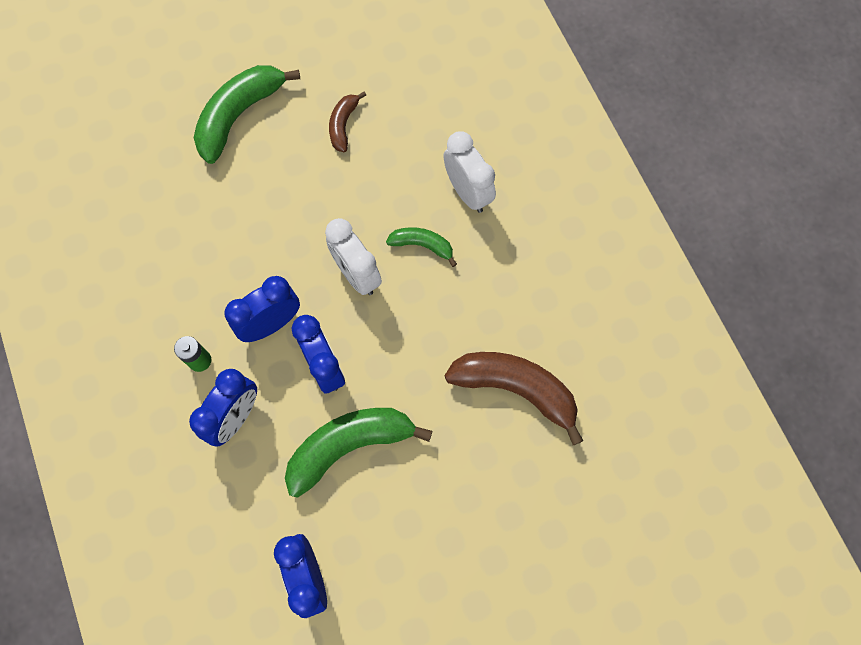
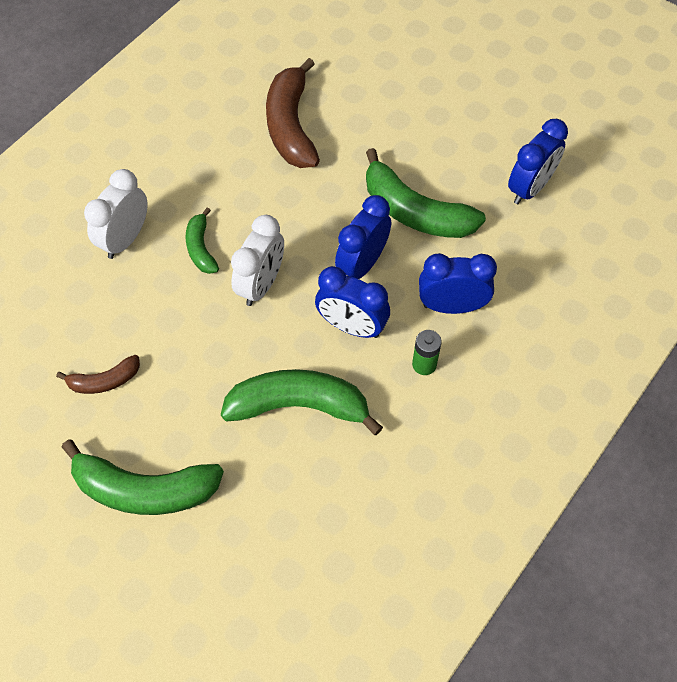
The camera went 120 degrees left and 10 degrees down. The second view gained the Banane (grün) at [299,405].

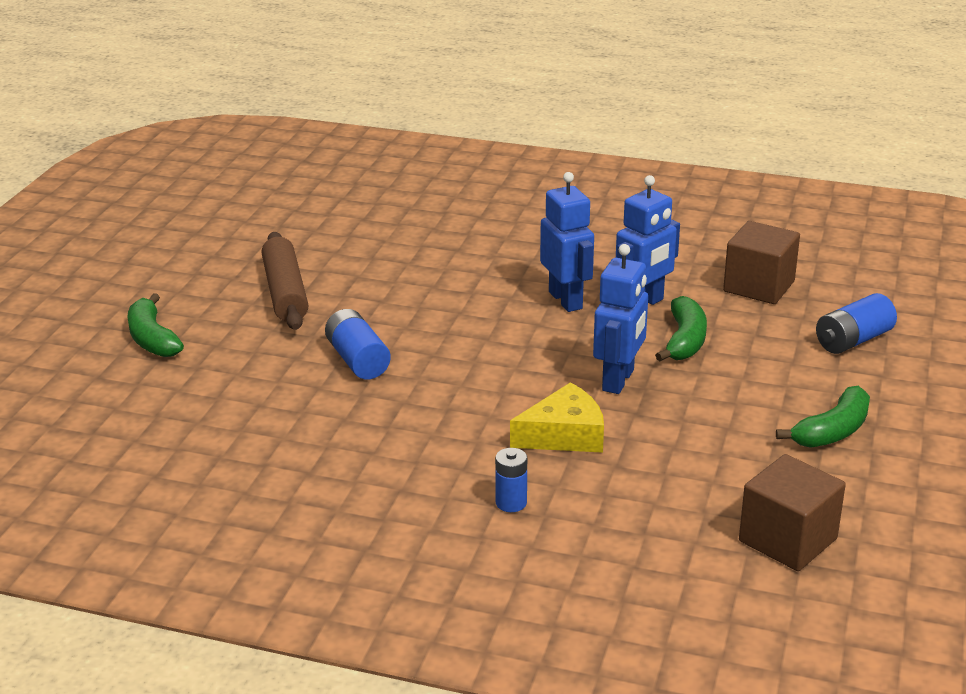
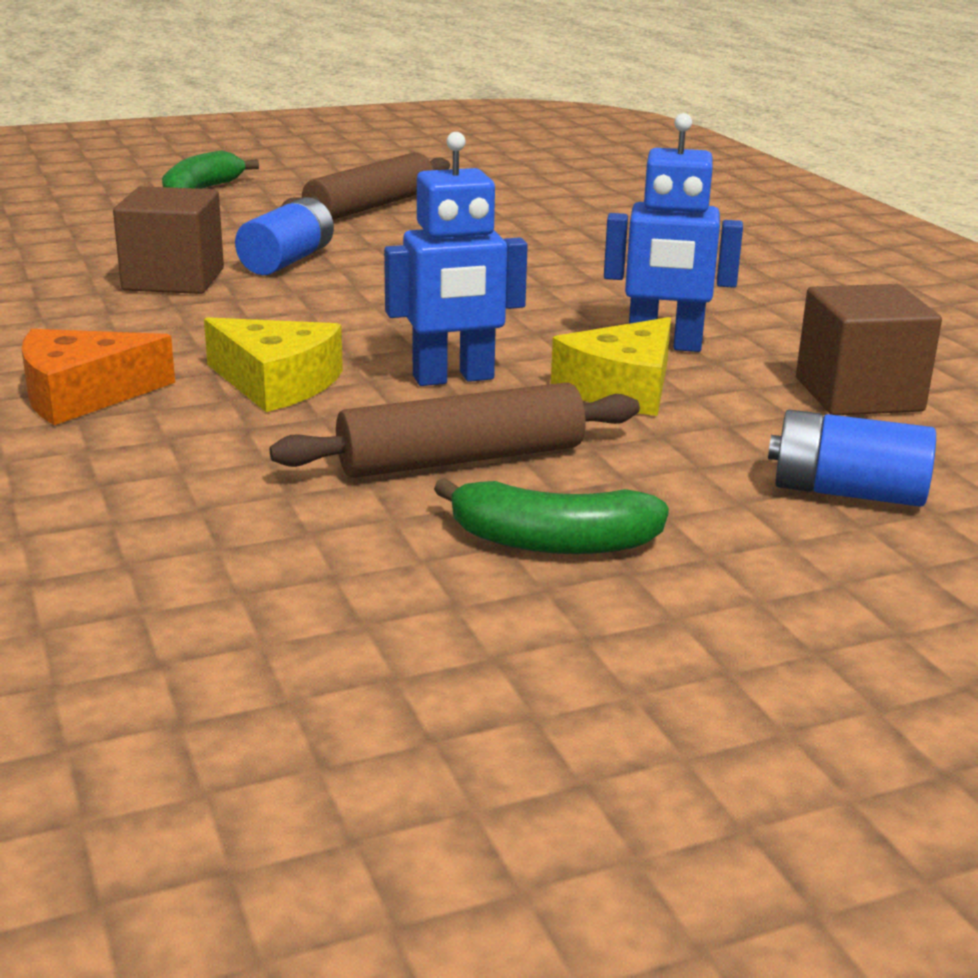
The camera went 50 degrees right and 5 degrees down. The second view lost the Roboter (blau) at [566,300]. Where the Banane (grün) stood at [685,340], the Käse (gelb) came to stand at [622,388]. Where the Batterie (blau) stood at [511,503], the Käse (orange) came to stand at [83,395]. The Kubus (braun) ended up elsewhere, having gone from [787,540] to [173,279]. The second view gained the Nudelholz (braun) at [461,459].

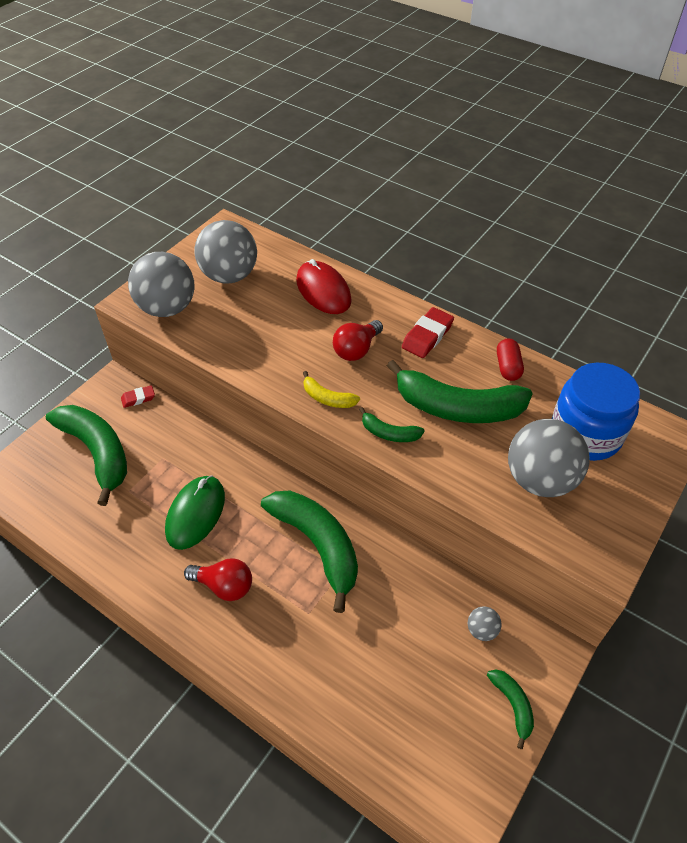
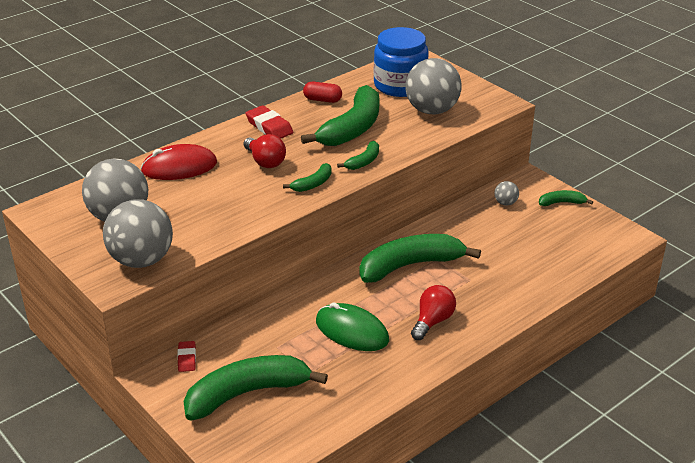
The camera went 75 degrees left and 15 degrees down. What was the Banane (gelb) at [327,398] turned into the Banane (grün) at [313,184].

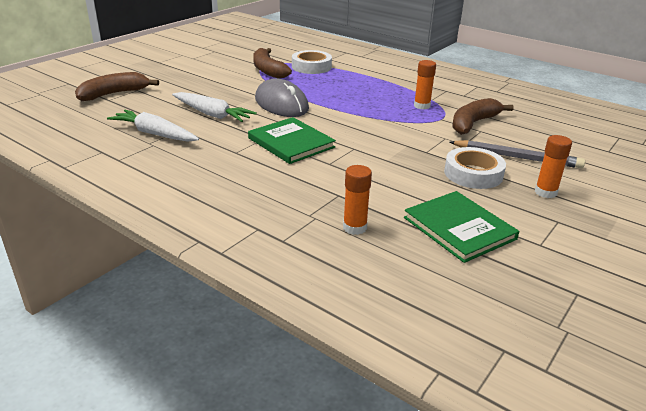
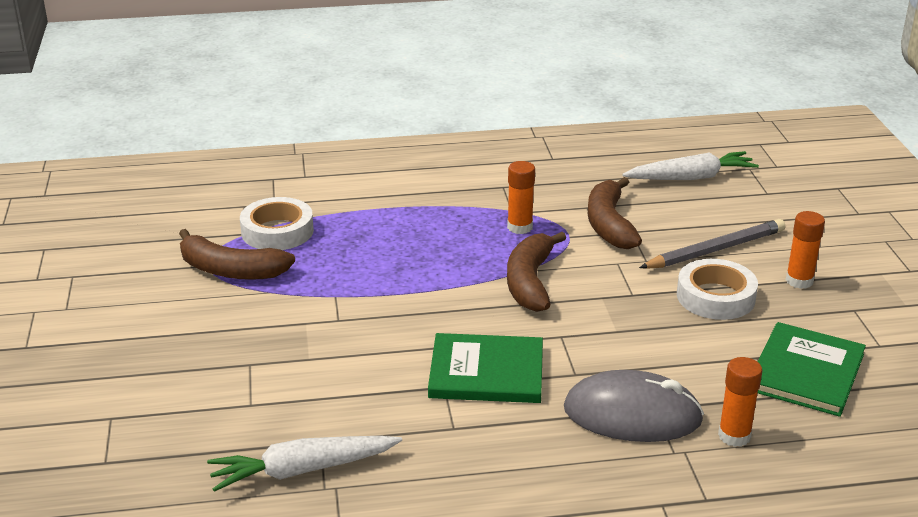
The camera went 45 degrees left and 0 degrees up. The Banane (braun) ended up elsewhere, having gone from [113,94] to [530,282]. The Computermaus (grau) ended up elsewhere, having gone from [281,104] to [632,414]. The Karotte (weiß) ended up elsewhere, having gone from [212,114] to [691,177]. The Buch (grün) at [459,228] ended up facing another way, 75 degrees counterclockwise from before.

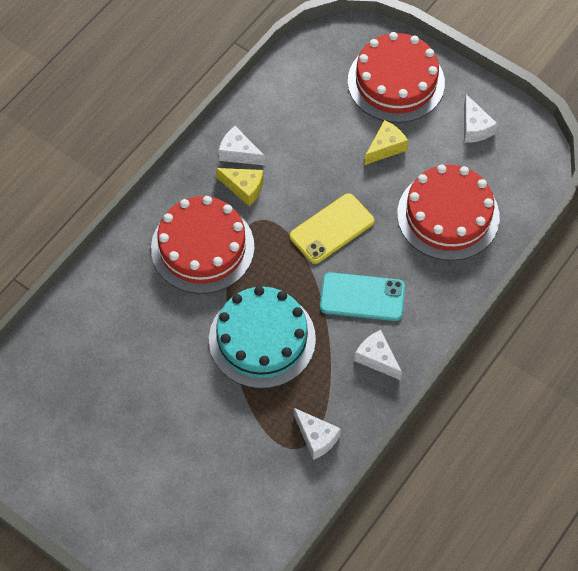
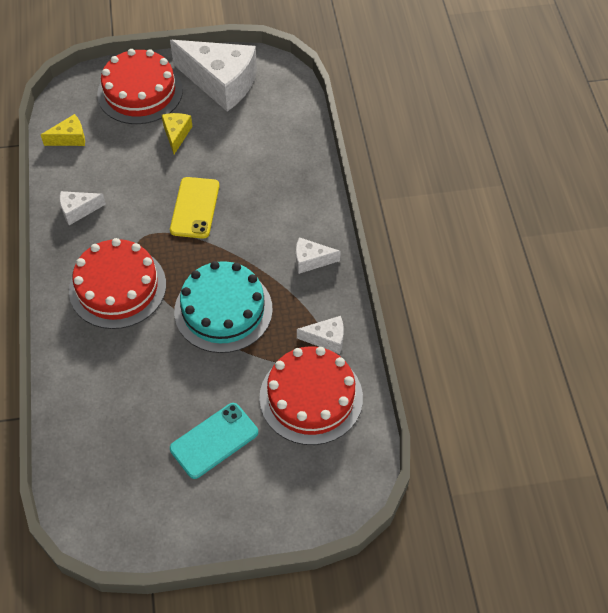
The camera went 45 degrees left and 5 degrees down. The size of the Käse (weiß) at [474,127] changed by a factor of 2.17. The Kuchen (rot) ended up elsewhere, having gone from [448,215] to [311,397]. The Käse (gelb) ended up elsewhere, having gone from [244,188] to [70,138]. The Handy (türkis) ended up elsewhere, having gone from [362,297] to [214,440].

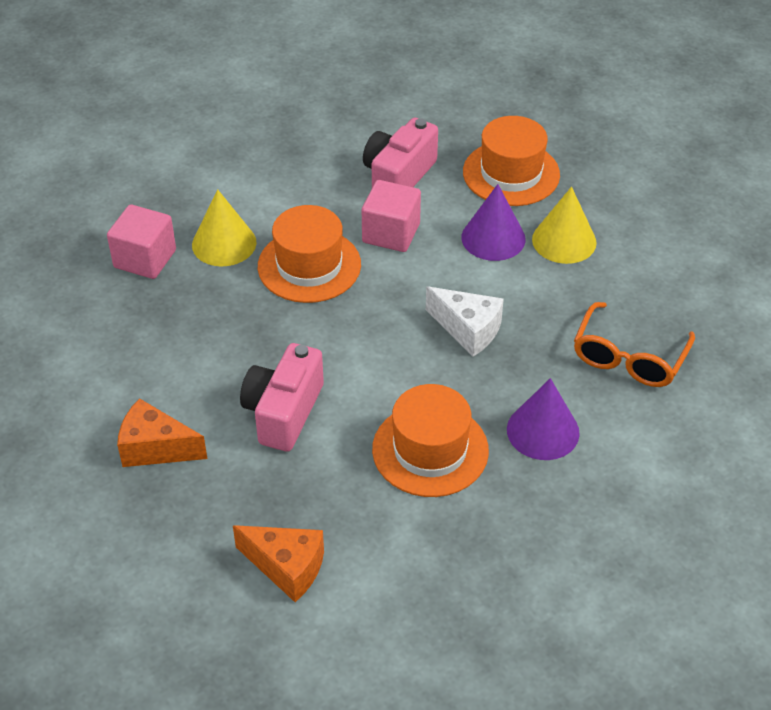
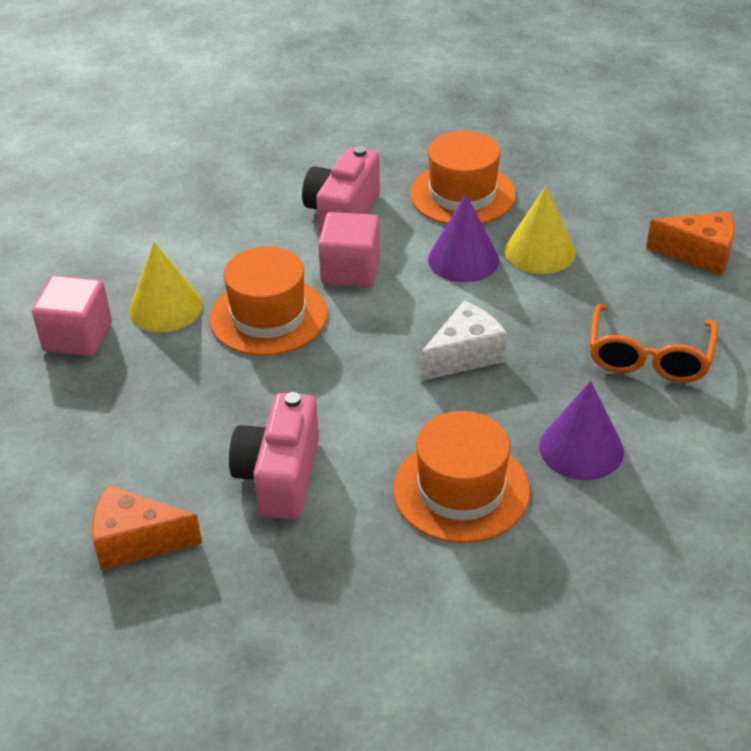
The camera went 10 degrees left and 5 degrees down. The Käse (weiß) at [468,330] ended up facing another way, 60 degrees counterclockwise from before. The Käse (orange) ended up elsewhere, having gone from [286,567] to [699,255].

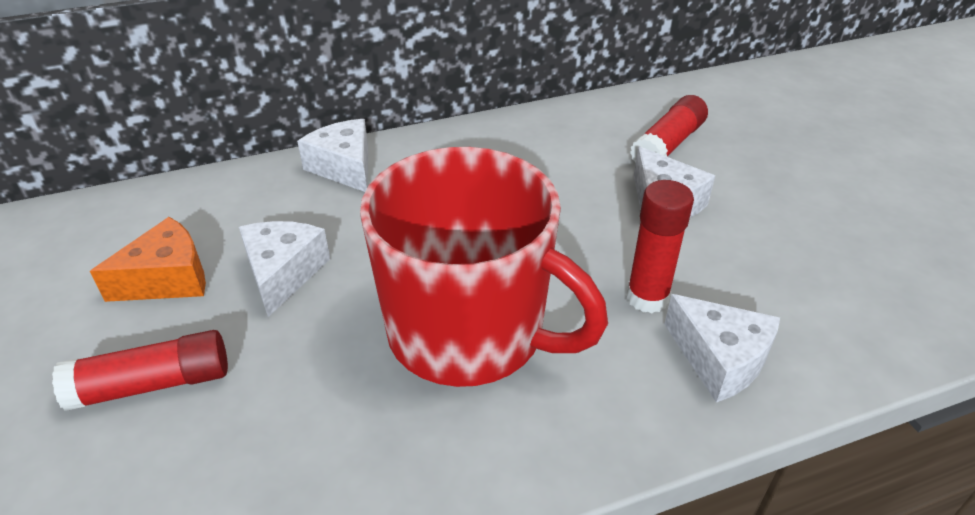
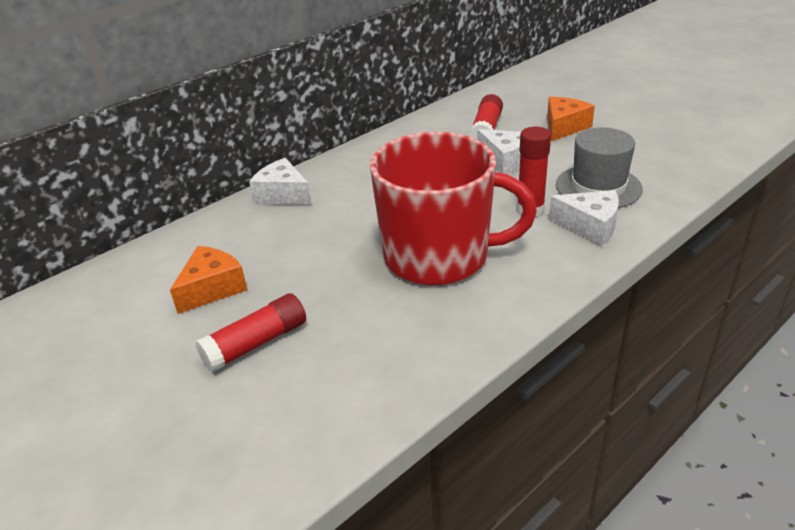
The camera went 20 degrees left and 5 degrees down. The second view lost the Käse (weiß) at [283,273]. The second view gained the Käse (orange) at [564,127]. The second view gained the Hut (grau) at [598,187].

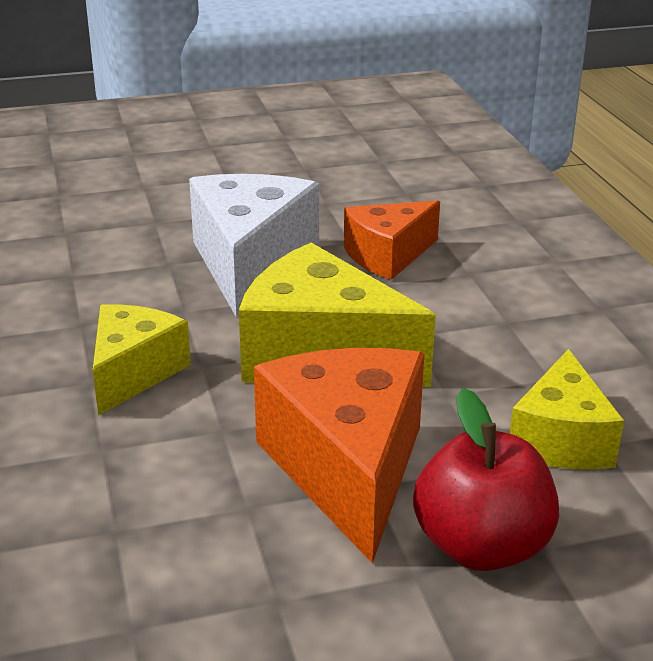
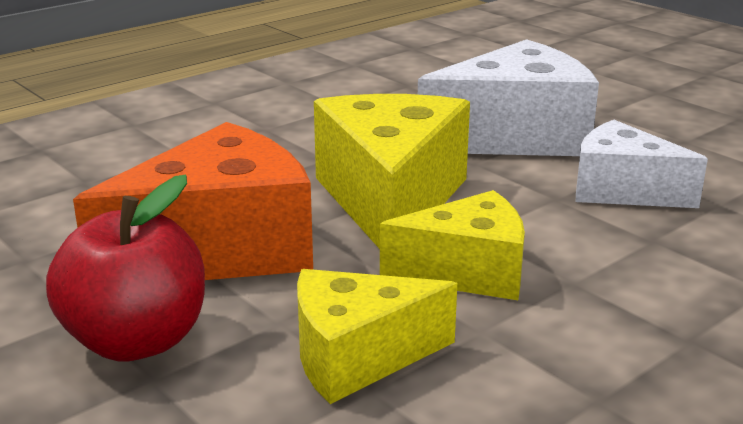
The camera went 65 degrees right and 5 degrees down. What was the Käse (orange) at [388,256] turned into the Käse (weiß) at [622,190]. The Käse (gelb) ended up elsewhere, having gone from [134,373] to [467,272].

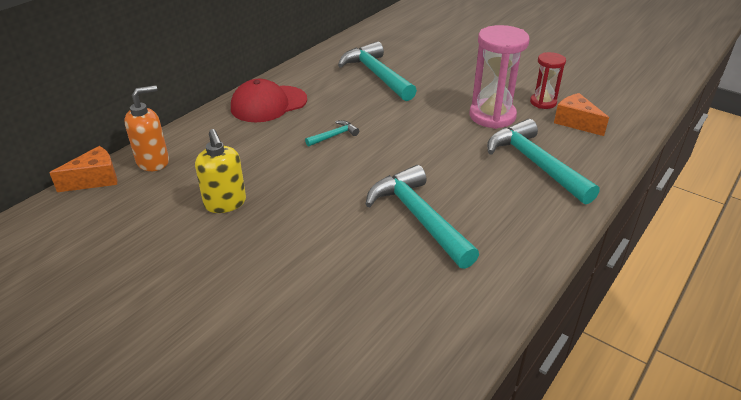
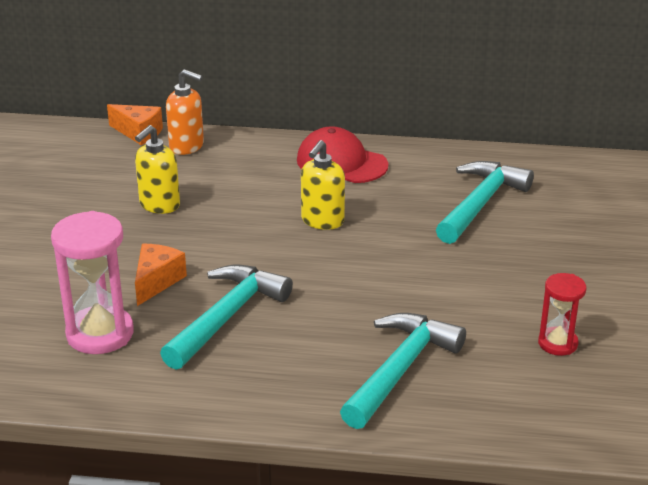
The camera went 60 degrees right and 5 degrees down. The Sanduhr (rosa) ended up elsewhere, having gone from [492,116] to [100,334]. The Käse (orange) ended up elsewhere, having gone from [576,122] to [157,281]. Where the Hammer (türkis) stood at [334,136], the Seifenspender (gelb) came to stand at [322,221].

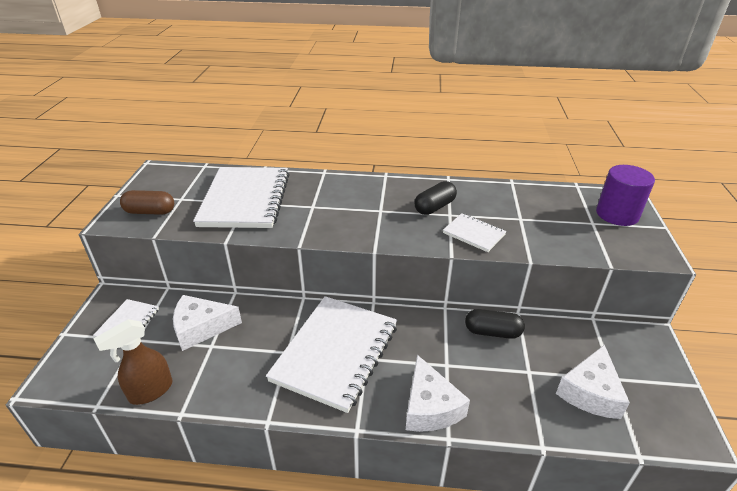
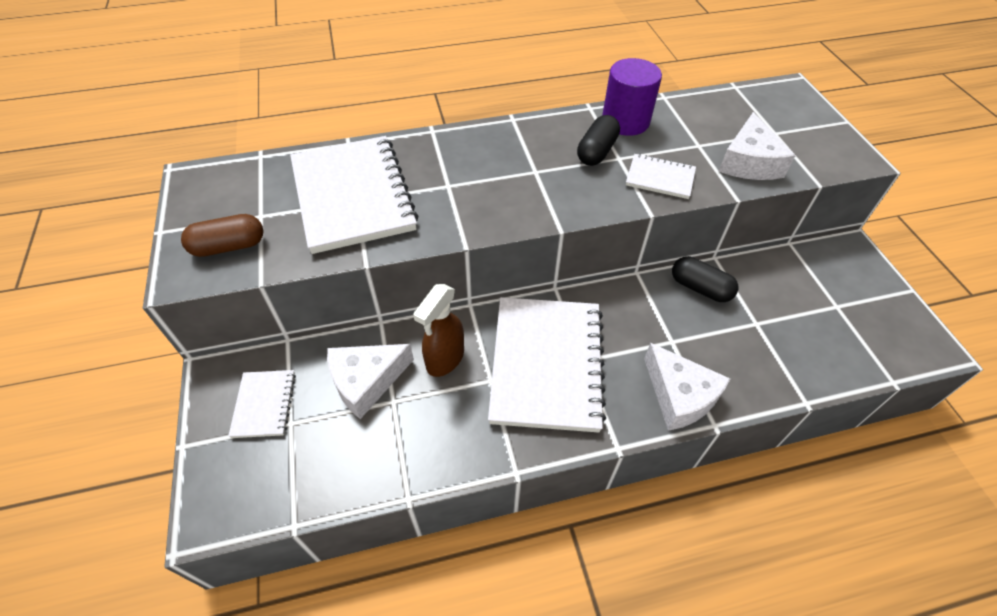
The camera went 20 degrees left and 15 degrees up. The Vollzylinder (lila) ended up elsewhere, having gone from [617,214] to [625,121]. The Kapsel (schwarz) at [492,332] ended up facing another way, 45 degrees clockwise from before. The Sprühflasche (braun) ended up elsewhere, having gone from [150,391] to [444,359]. The Käse (weiß) ended up elsewhere, having gone from [590,392] to [749,162].

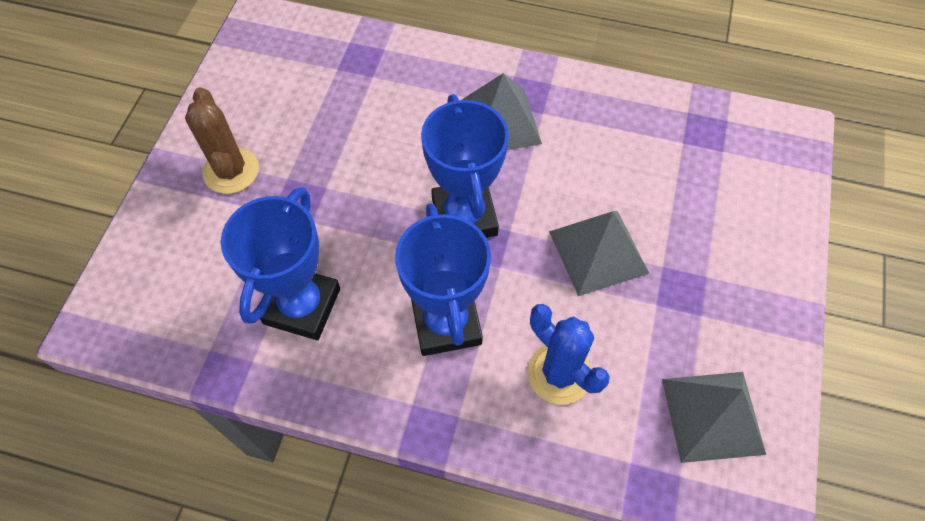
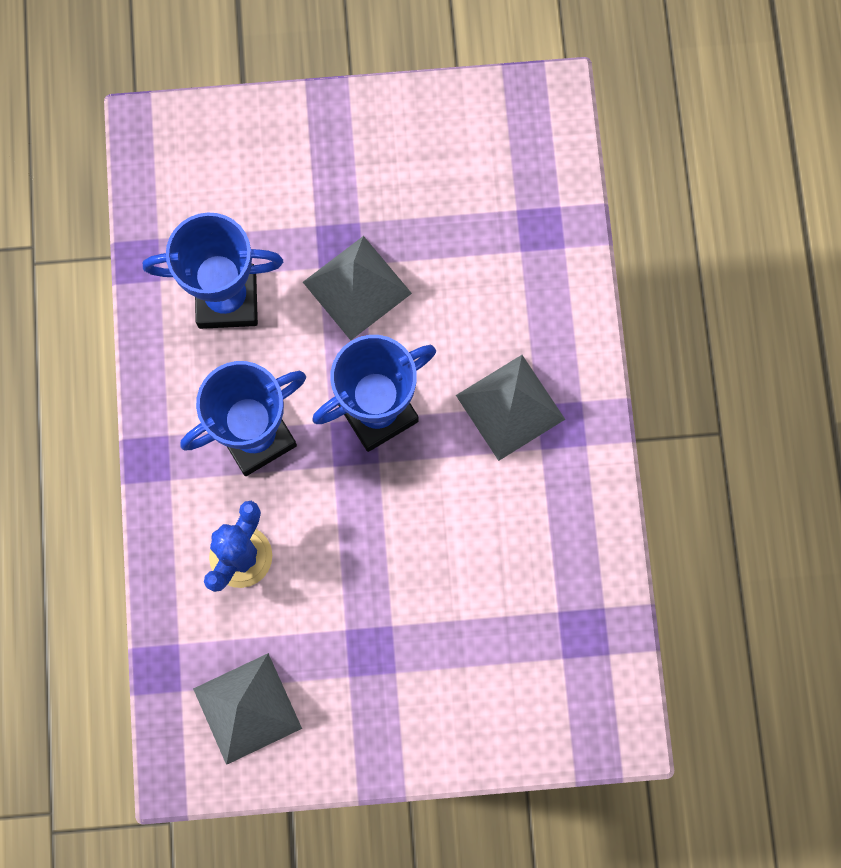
The camera went 70 degrees right and 15 degrees up. The second view lost the Kaktus (braun) at [231,171]. The Pyramide (grau) ended up elsewhere, having gone from [598,252] to [357,287].

